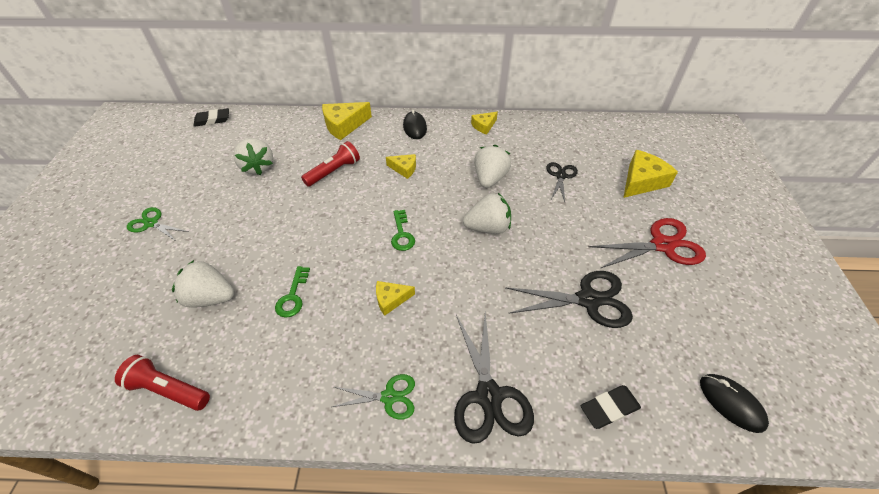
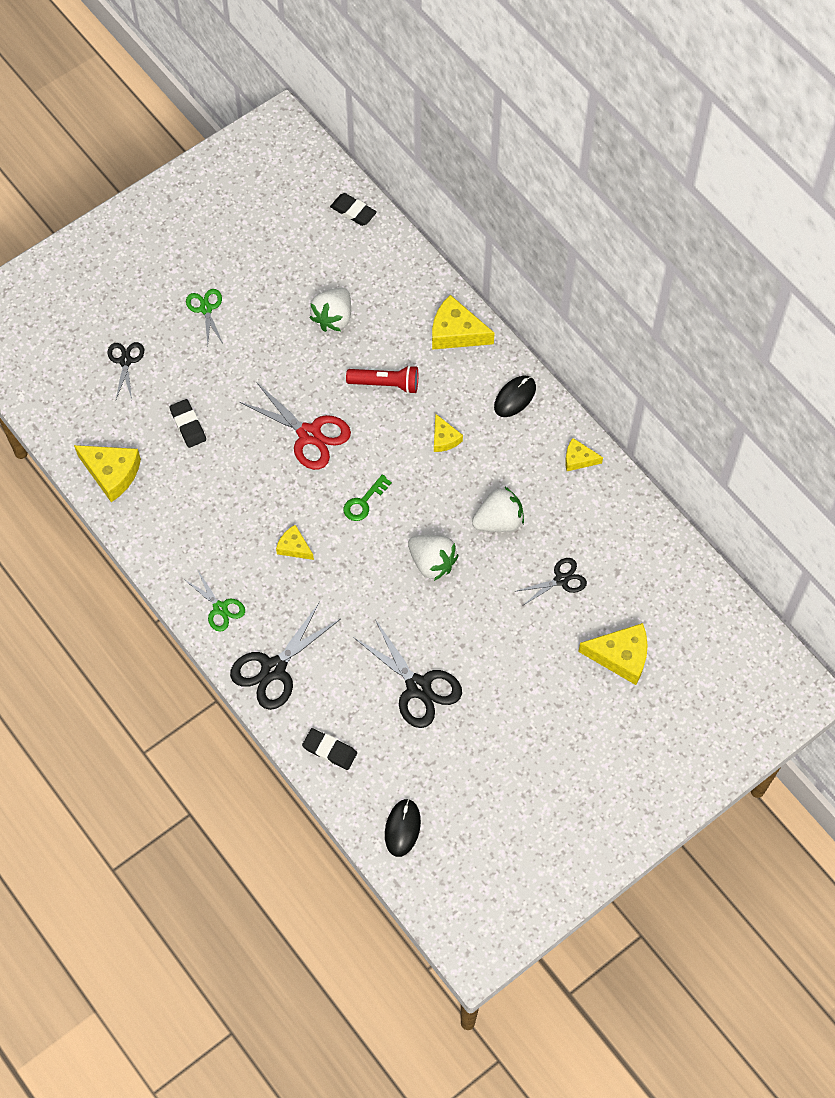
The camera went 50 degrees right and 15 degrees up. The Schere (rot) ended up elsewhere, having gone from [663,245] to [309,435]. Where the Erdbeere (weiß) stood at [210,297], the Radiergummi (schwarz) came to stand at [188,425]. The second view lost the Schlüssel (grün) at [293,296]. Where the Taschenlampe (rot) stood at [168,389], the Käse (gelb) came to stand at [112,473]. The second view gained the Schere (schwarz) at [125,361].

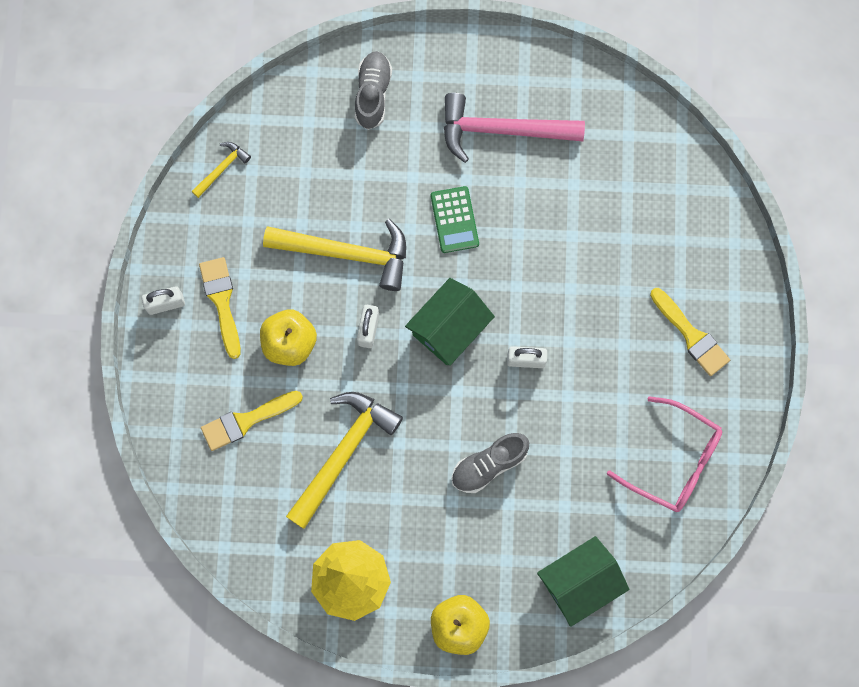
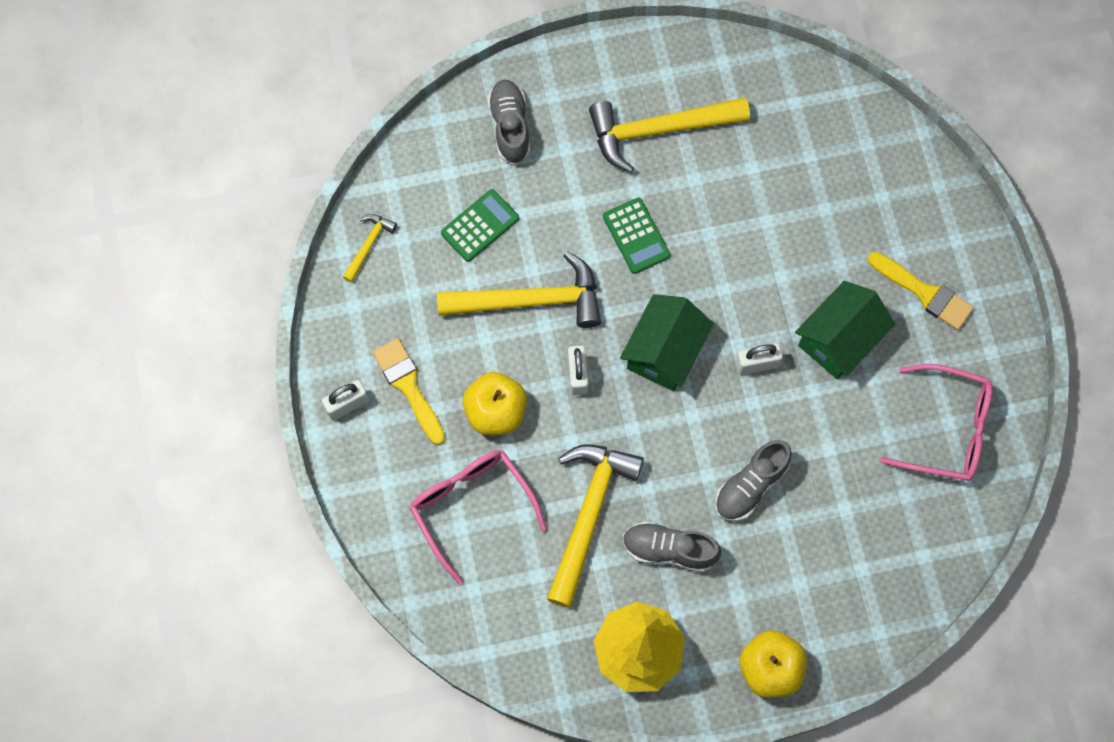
The camera went 15 degrees left and 5 degrees down. What was the Hammer (rosa) at [502,130] turned into the Hammer (gelb) at [659,130]. Where the Pinsel (gelb) stood at [246,421], the Brille (rosa) came to stand at [472,508]. The Haus (grün) ended up elsewhere, having gone from [579,582] to [839,339]. The second view gained the Taschenrechner (grün) at [480,226]. The second view gained the Schuh (grau) at [669,549].

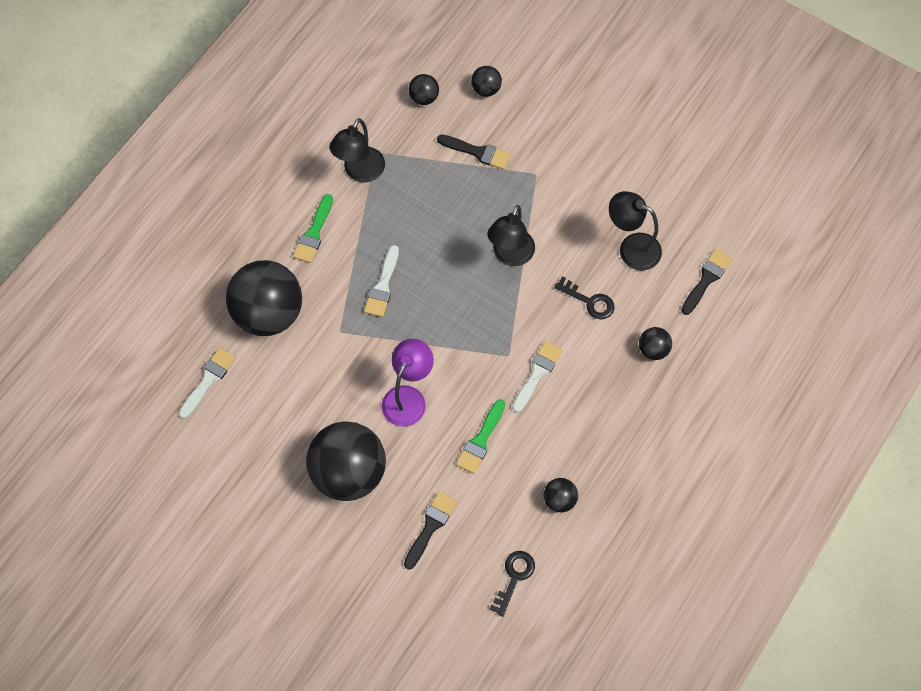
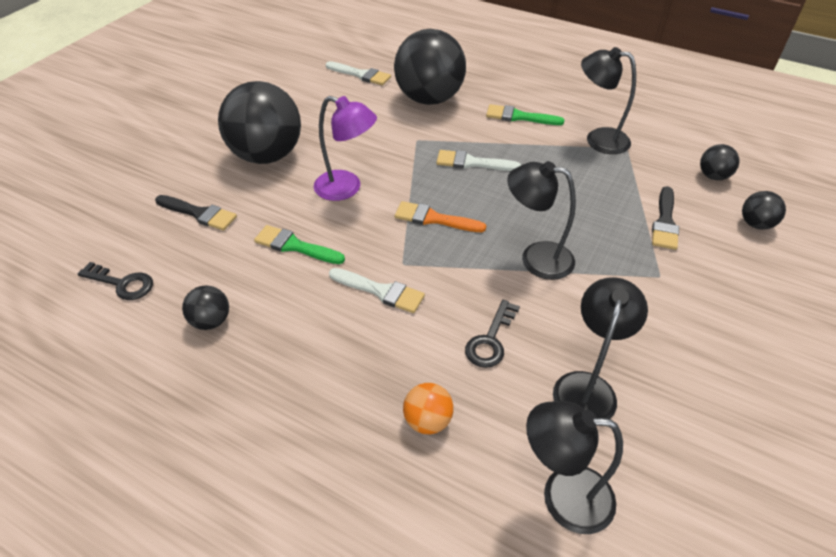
The camera went 85 degrees right and 20 degrees down. Where the Pinsel (schwarz) stood at [706,279], the Lampe (schwarz) came to stand at [562,496]. What was the Ball (schwarz) at [653,349] turned into the Ball (orange) at [428,421]. The second view gained the Pinsel (orange) at [434,219].

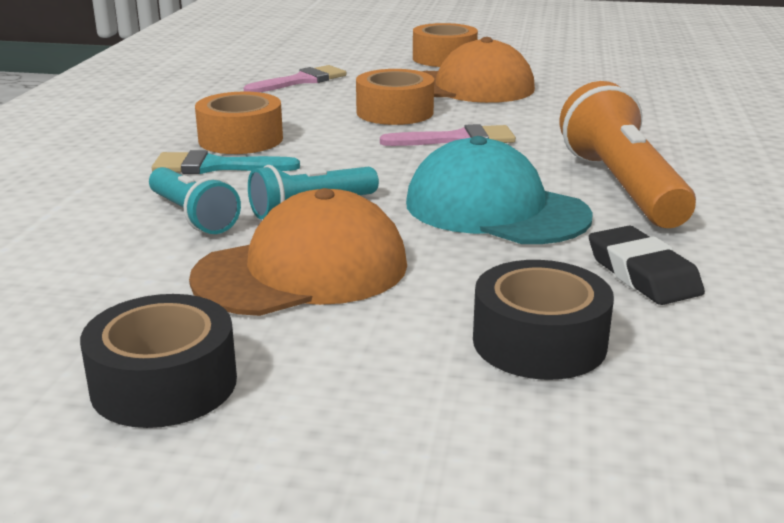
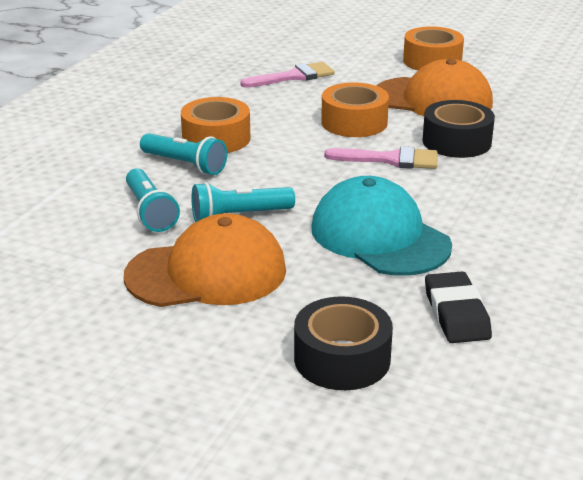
The camera went 15 degrees right and 5 degrees up. The second view lost the Taschenlampe (orange) at [622,187]. Where the Pinsel (türkis) stood at [214,166], the Taschenlampe (türkis) came to stand at [185,165]. The Klebeband (schwarz) ended up elsewhere, having gone from [164,384] to [456,142].

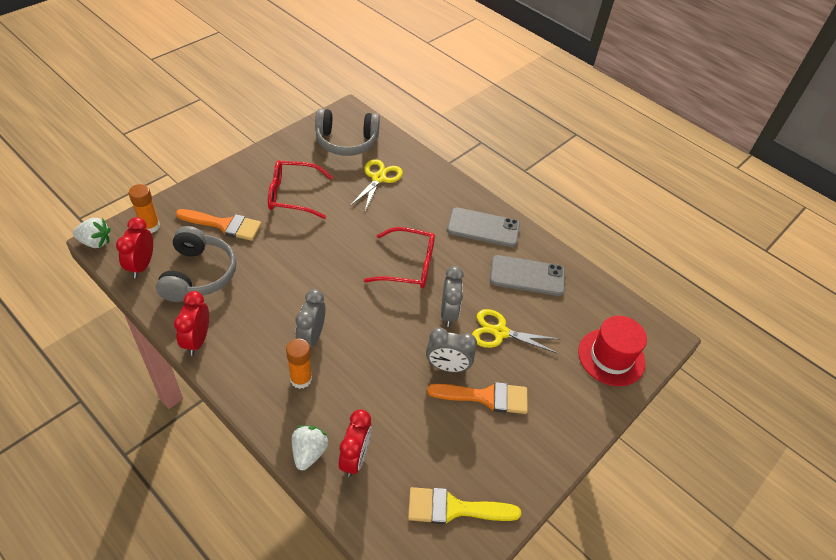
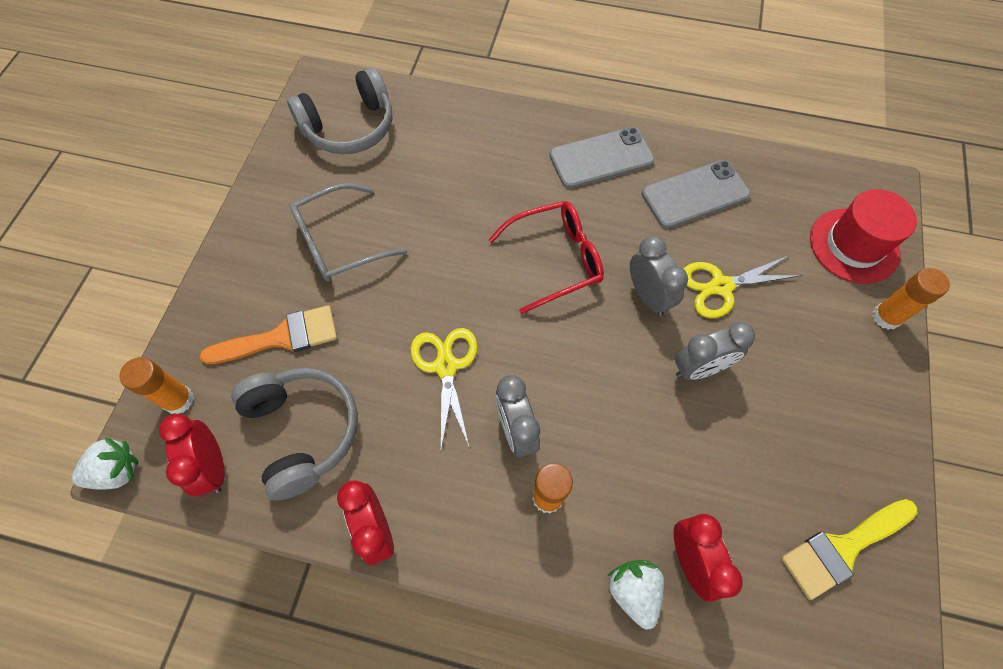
The camera went 25 degrees left and 15 degrees up. The Schere (gelb) ended up elsewhere, having gone from [378,178] to [446,366]. What was the Brille (rot) at [293,195] turned into the Brille (grau) at [339,242]. The second view lost the Pinsel (orange) at [485,397]. The second view gained the Klebestift (orange) at [886,317].

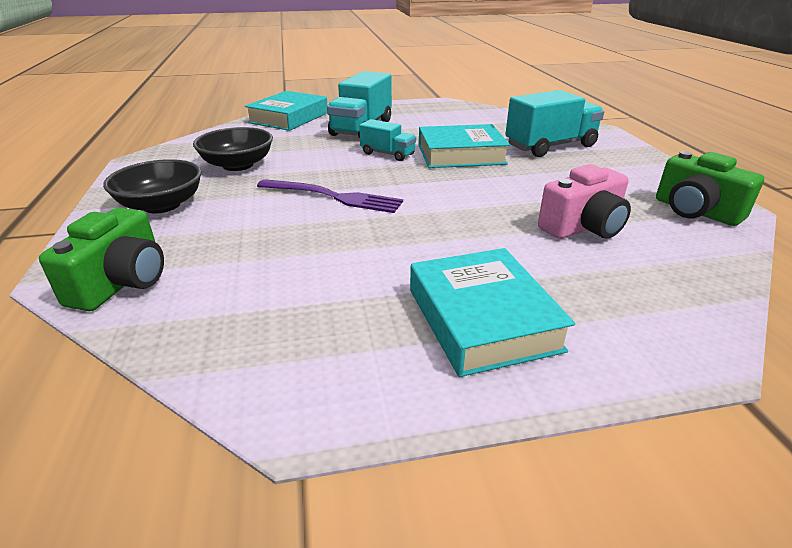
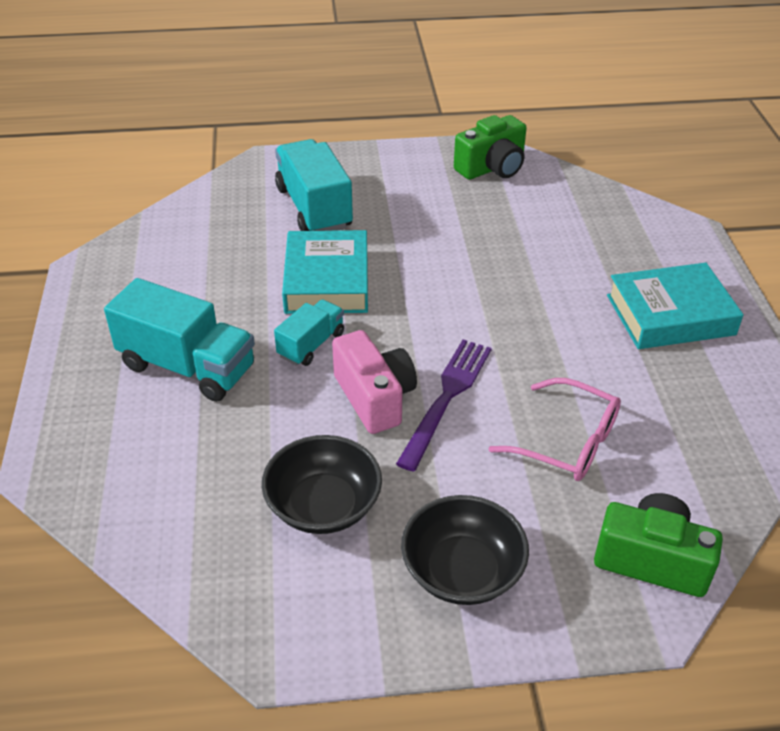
The camera went 85 degrees left and 10 degrees up. The second view lost the Buch (türkis) at [289,118]. The Kamera (rosa) ended up elsewhere, having gone from [583,227] to [375,397]. The second view gained the Brille (rosa) at [566,441].

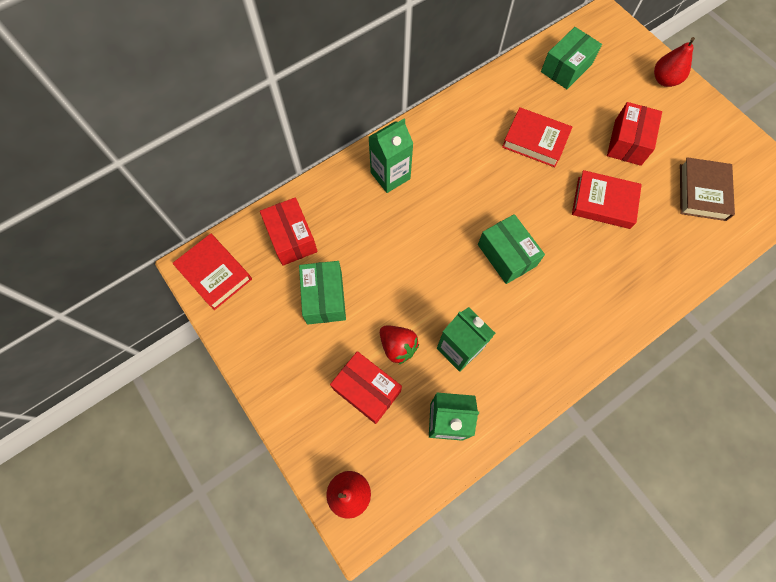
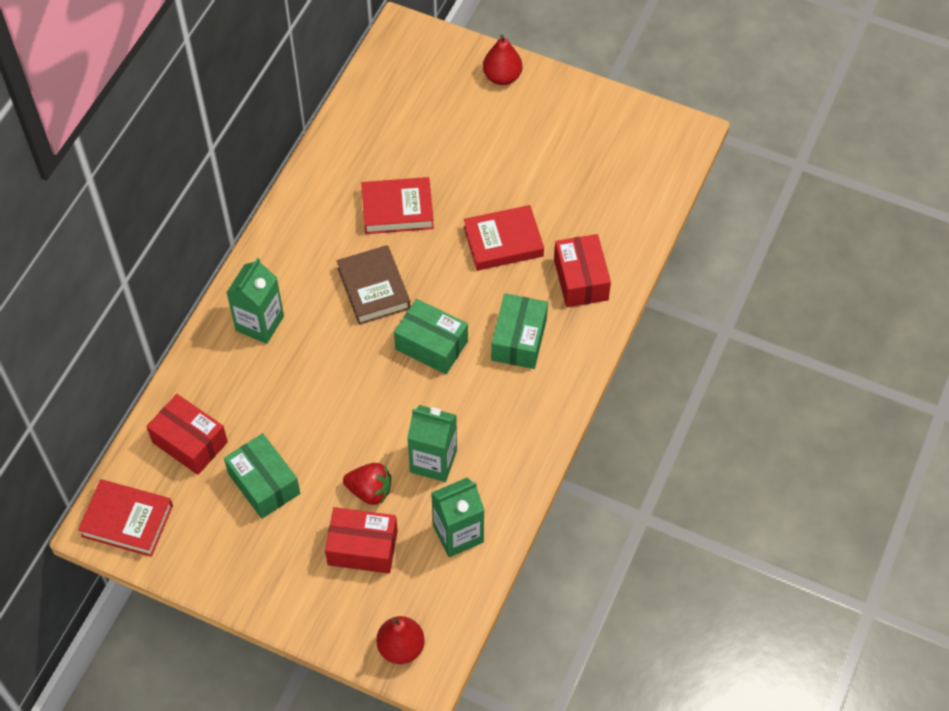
The camera went 30 degrees left and 10 degrees down. The Schachtel (grün) ended up elsewhere, having gone from [566,68] to [519,340]. The Schachtel (rot) ended up elsewhere, having gone from [627,142] to [581,279]. The Buch (braun) ended up elsewhere, having gone from [702,192] to [373,288].

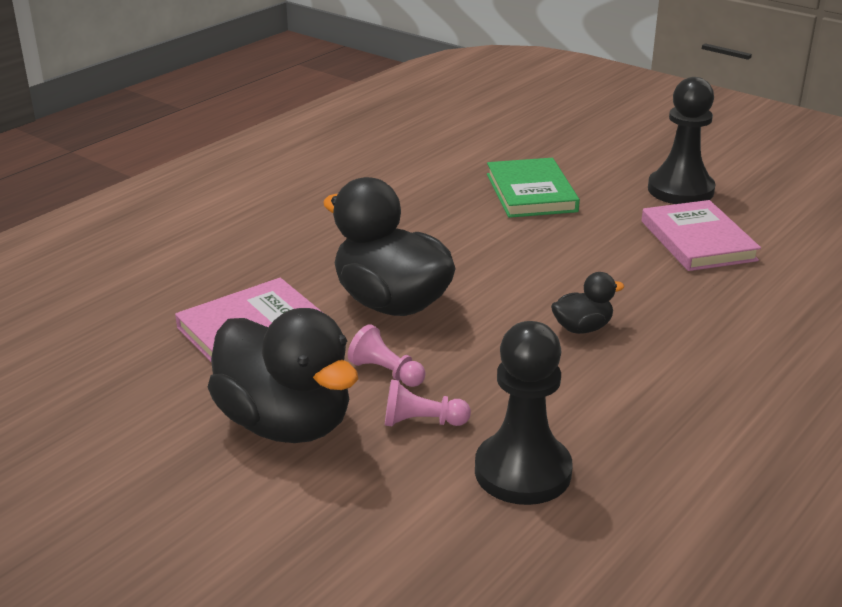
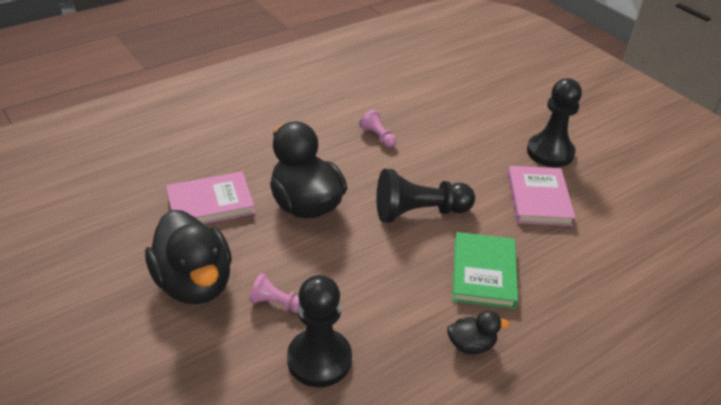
The camera went 15 degrees right and 10 degrees up. The Buch (grün) ended up elsewhere, having gone from [531,193] to [483,273]. The Ente (schwarz) ended up elsewhere, having gone from [582,328] to [471,345]. The Bauer (rosa) ended up elsewhere, having gone from [386,372] to [378,137]. The second view gained the Bauer (schwarz) at [419,212].

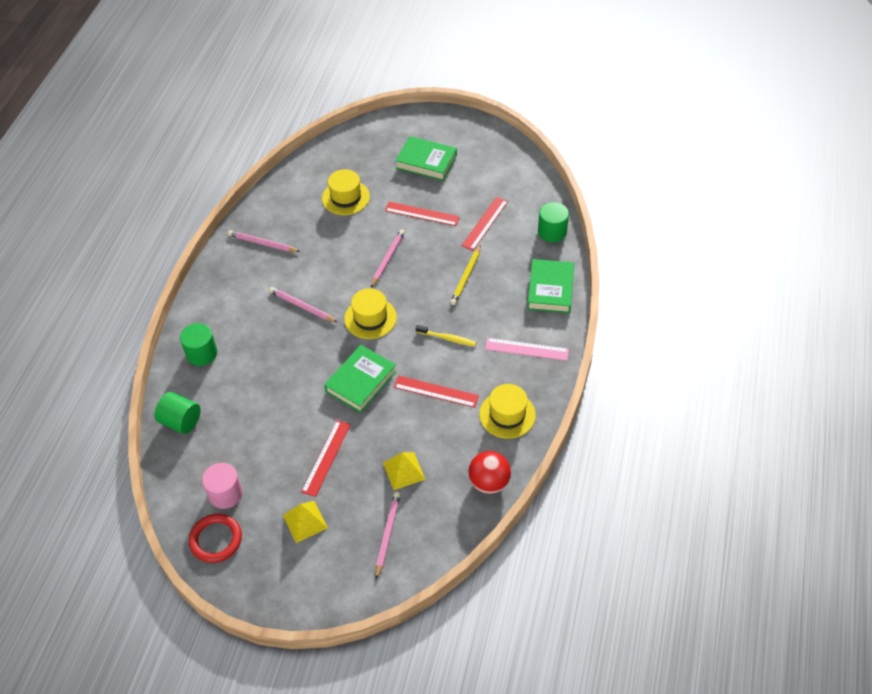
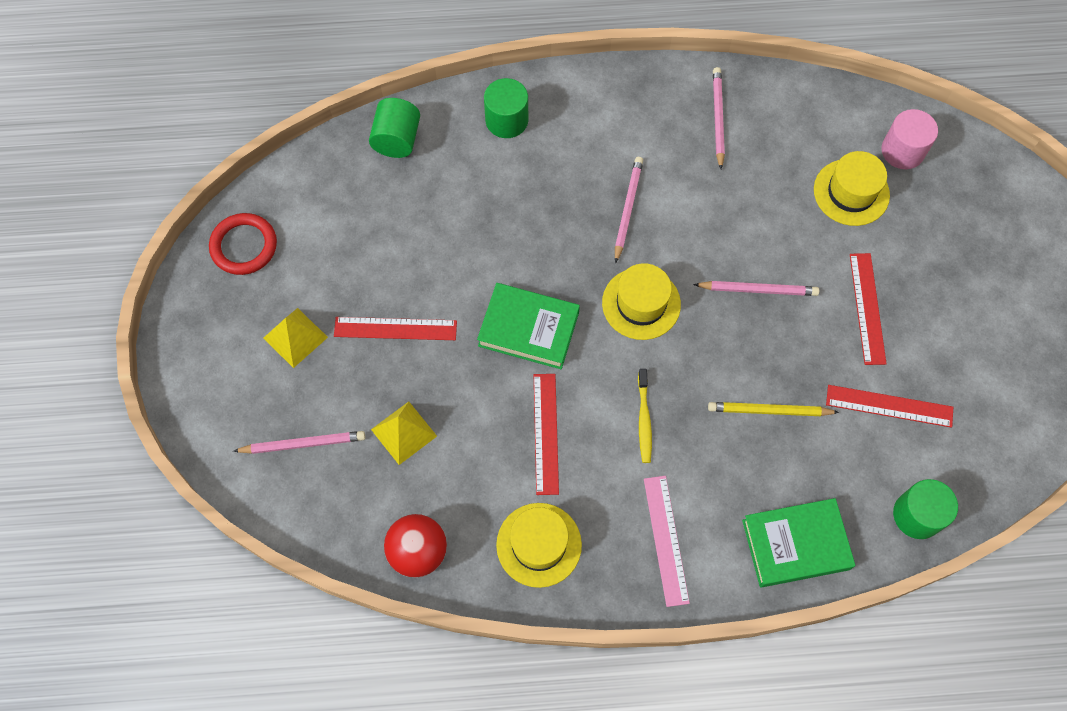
The camera went 70 degrees right and 15 degrees up. The second view lost the Buch (grün) at [426,162]. The Vollzylinder (rosa) ended up elsewhere, having gone from [225,494] to [902,151].

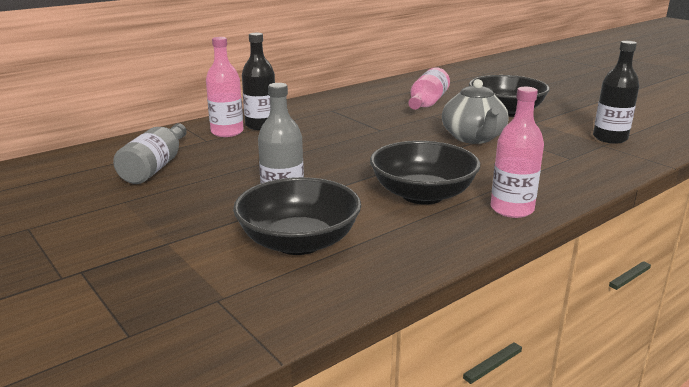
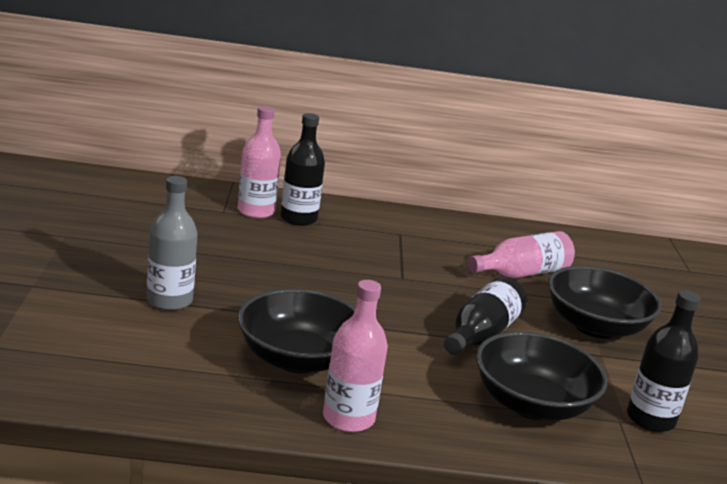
The camera went 35 degrees right and 0 degrees up. Where the Teekanne (grau) stood at [473,138], the Flasche (schwarz) came to stand at [481,334]. The second view lost the Flasche (grau) at [155,167]. The Schüssel (schwarz) ended up elsewhere, having gone from [299,242] to [532,404].

